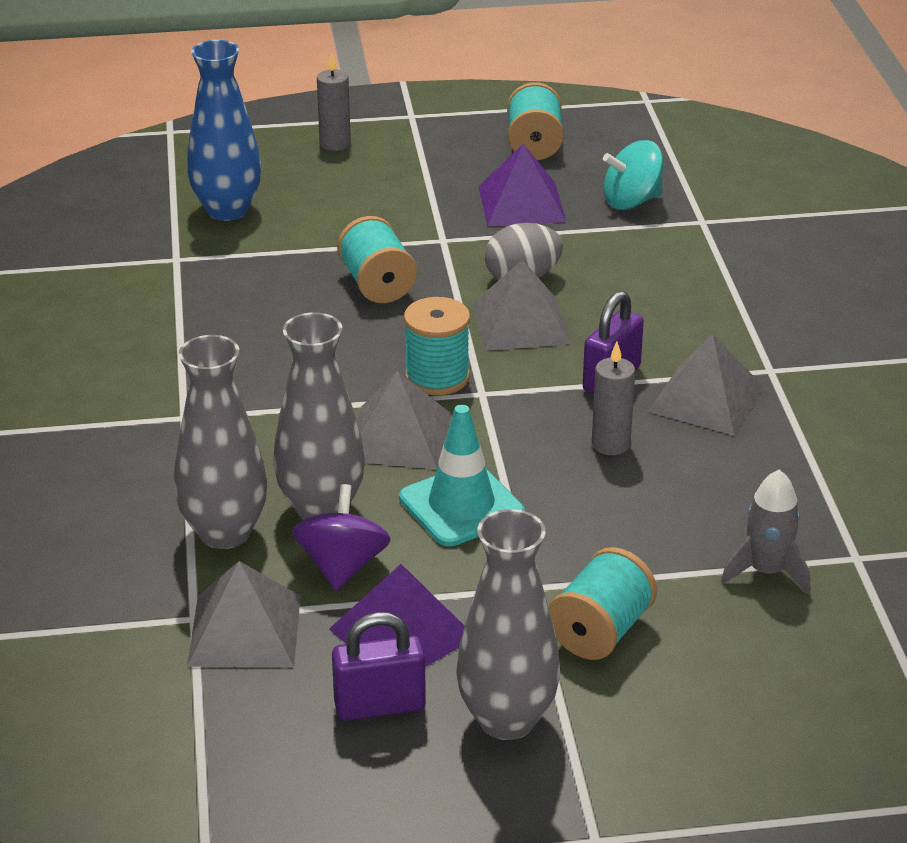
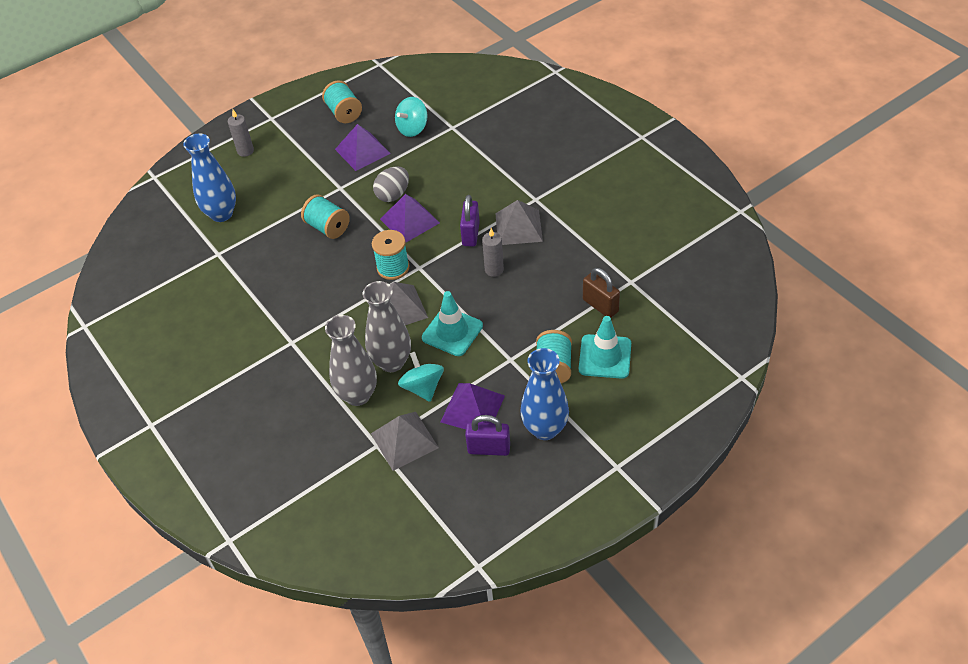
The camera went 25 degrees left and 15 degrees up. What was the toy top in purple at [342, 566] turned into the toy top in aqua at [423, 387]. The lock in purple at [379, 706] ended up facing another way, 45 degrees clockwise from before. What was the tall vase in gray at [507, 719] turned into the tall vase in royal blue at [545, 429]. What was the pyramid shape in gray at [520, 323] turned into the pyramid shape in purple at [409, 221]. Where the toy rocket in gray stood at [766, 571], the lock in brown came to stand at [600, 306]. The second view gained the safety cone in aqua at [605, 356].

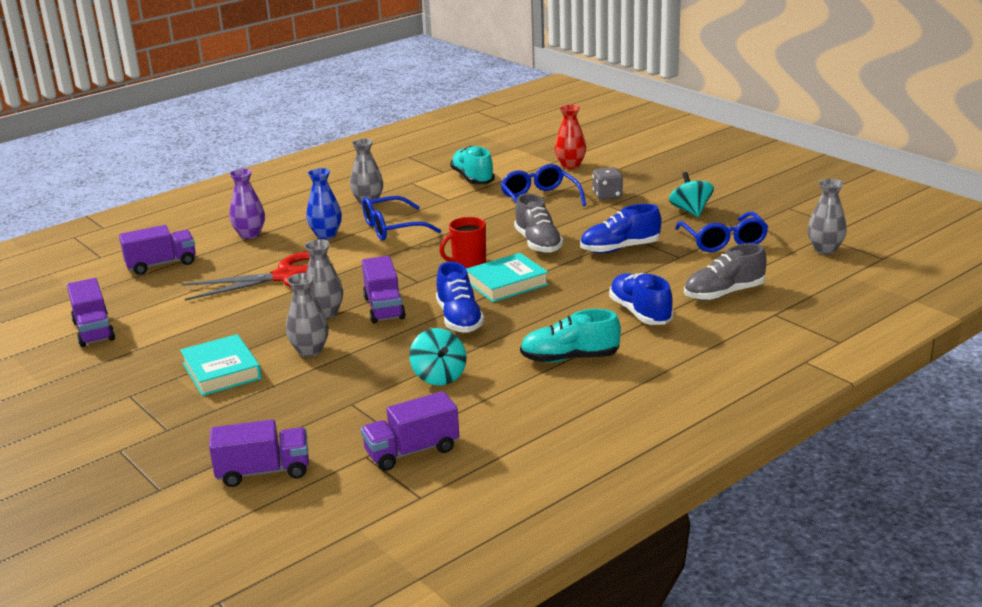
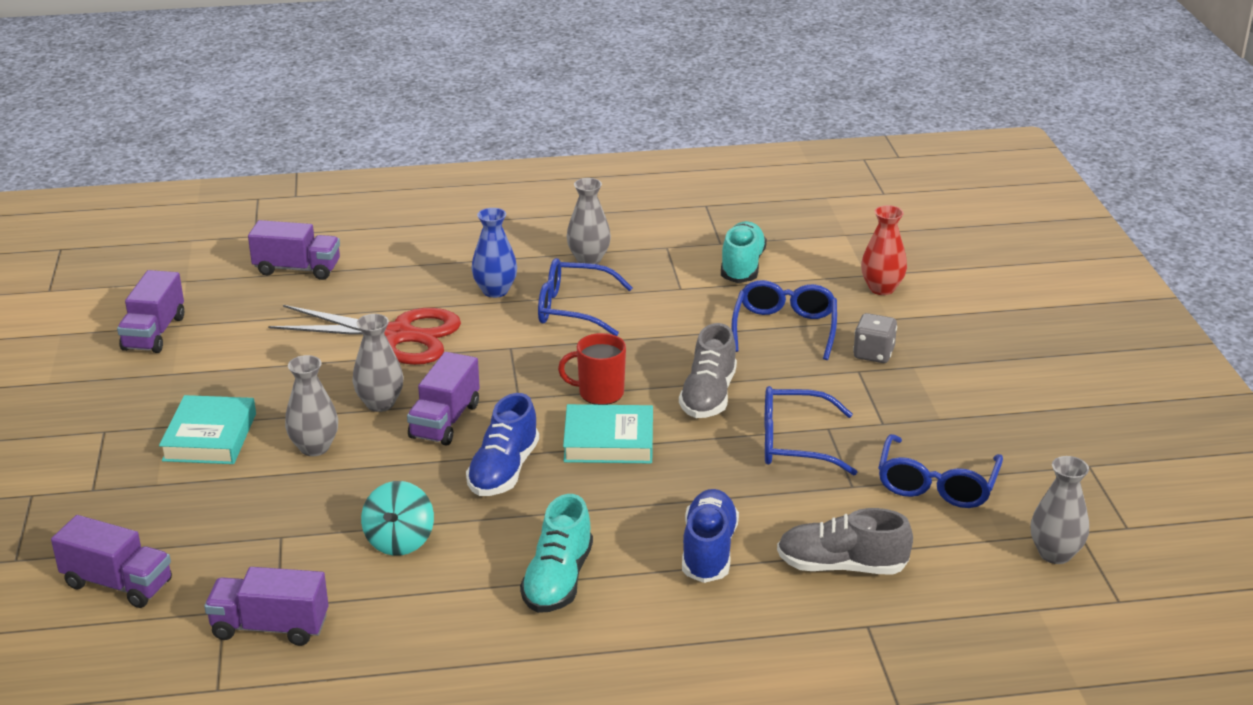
The camera went 30 degrees right and 5 degrees up. The second view lost the tall vase in purple at [250, 235]. The shoe in aqua at [570, 358] ended up facing another way, 105 degrees counterclockwise from before. Where the shoe in royal blue stood at [620, 248], the glasses in royal blue came to stand at [795, 443]. The second view lost the toy top in aqua at [690, 211].

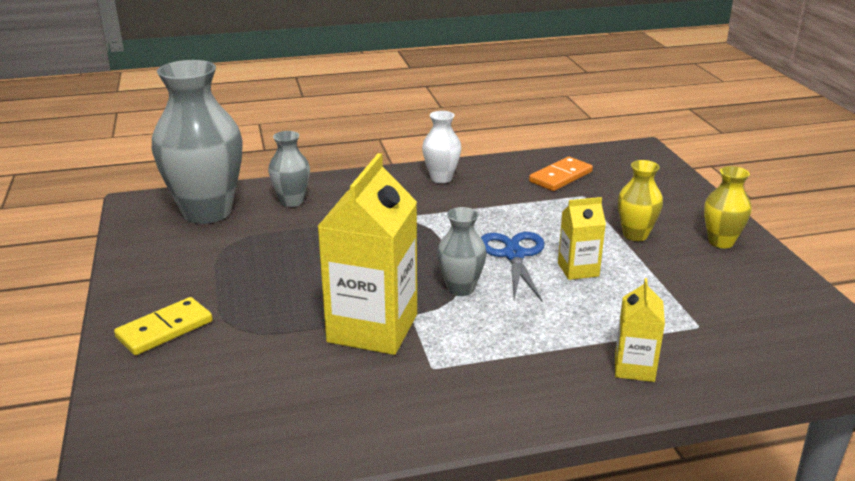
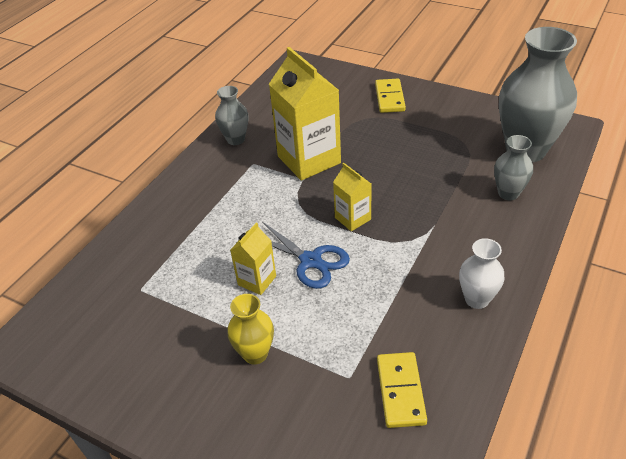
The camera went 135 degrees right and 15 degrees up. The tall vase in gray ended up elsewhere, having gone from [461, 288] to [235, 139]. What was the domino tile in orange at [560, 177] turned into the domino tile in golden at [401, 391]. The carton in golden ended up elsewhere, having gone from [634, 368] to [352, 218]. The second view lost the tall vase in golden at [721, 242].

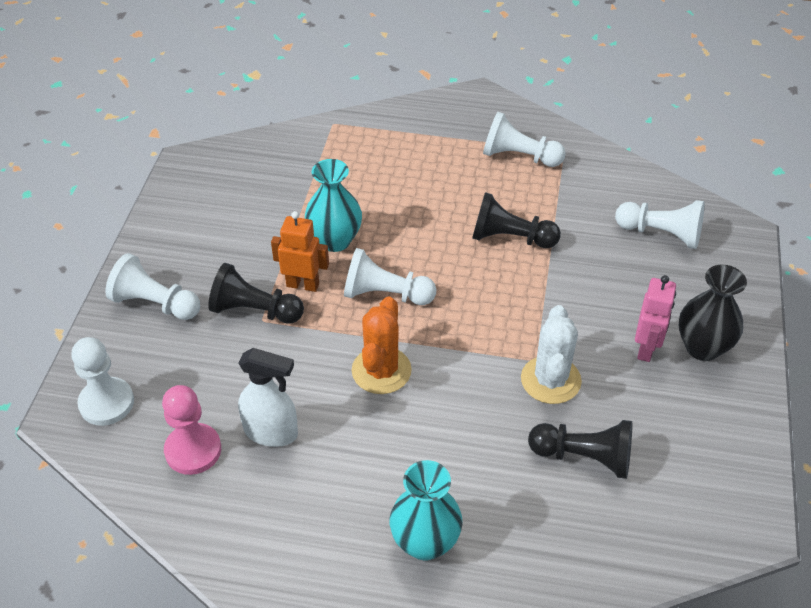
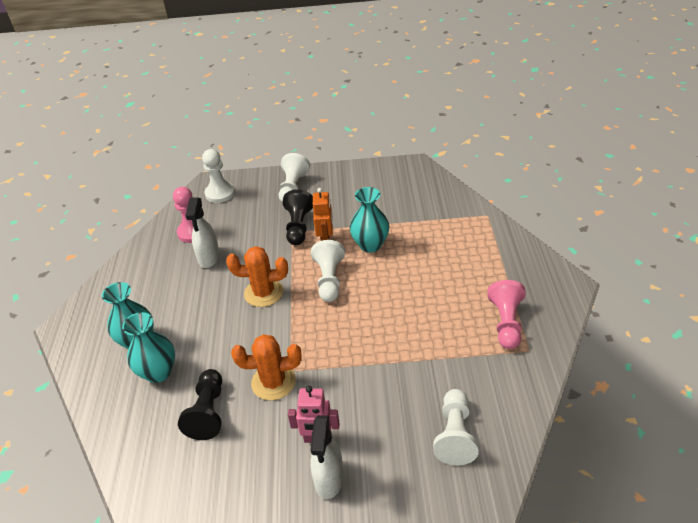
The camera went 80 degrees right and 5 degrees down. The second view lost the chess pawn in jet-black at [510, 238]. What was the chess pawn in snow-white at [519, 156] turned into the chess pawn in pink at [506, 323]. What was the cactus in snow-white at [550, 380] turned into the cactus in orange at [273, 382]. Where the tall vase in jet-black stood at [702, 347], the spray bottle in snow-white came to stand at [329, 479]. The second view gained the tall vase in aqua at [158, 372].

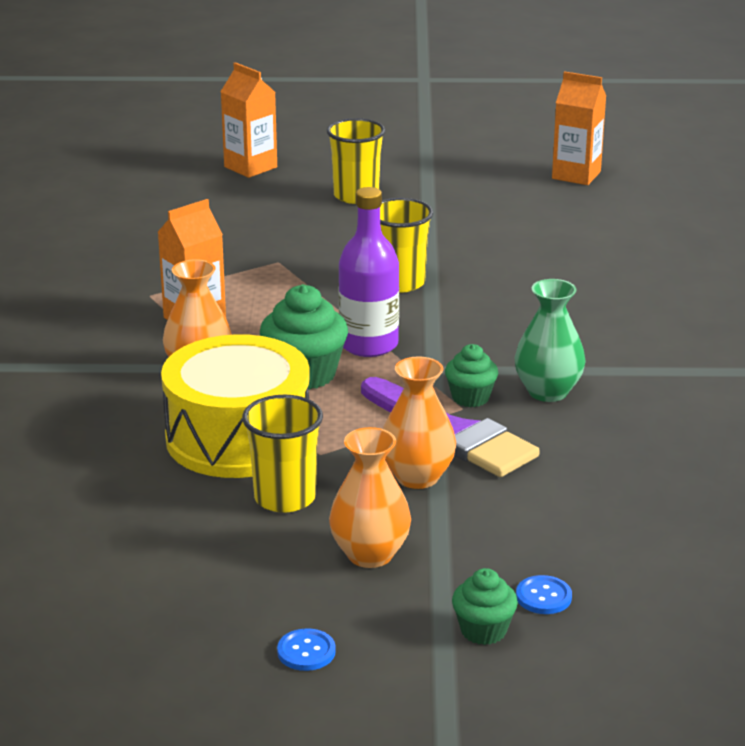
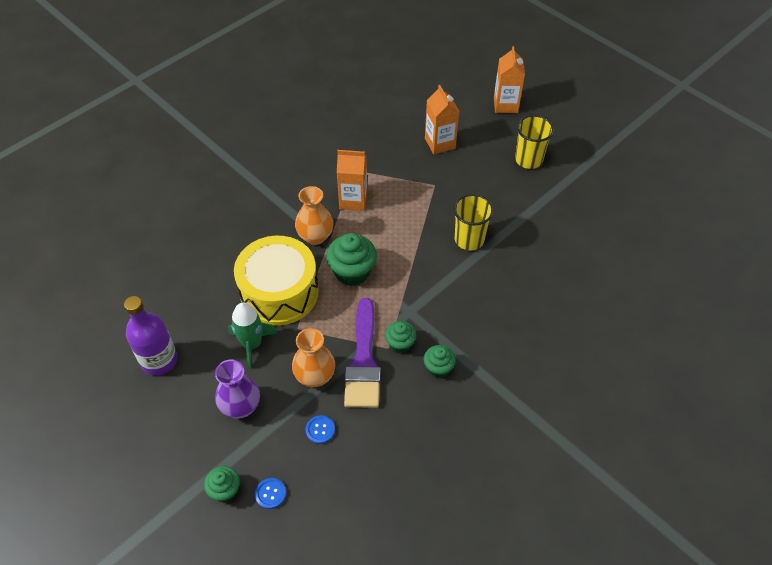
The camera went 45 degrees right and 25 degrees up. Where the cup in golden stood at [285, 498], the toy rocket in leaf-green came to stand at [252, 344]. The button in royal blue ended up elsewhere, having gone from [306, 652] to [320, 430]. What was the tall vase in orange at [370, 554] turned into the tall vase in purple at [241, 406]. The bottle in purple ended up elsewhere, having gone from [369, 345] to [159, 360]. Where the tall vase in leaf-green stood at [548, 392], the muffin in leaf-green came to stand at [438, 368]. The carton in orange ended up elsewhere, having gone from [576, 175] to [440, 143].

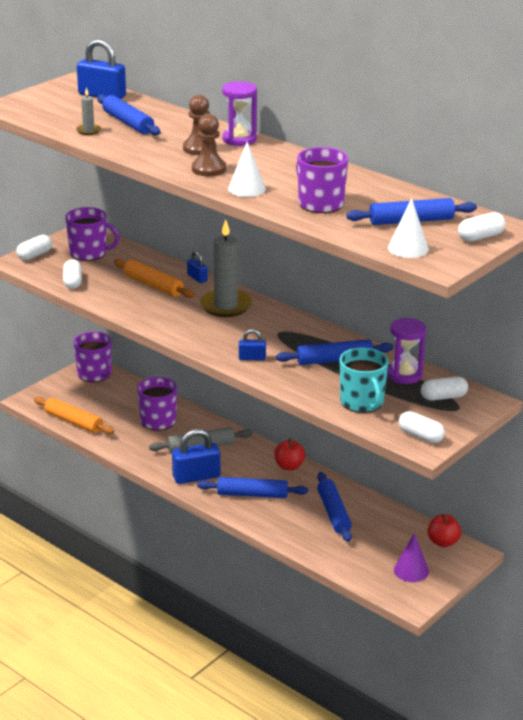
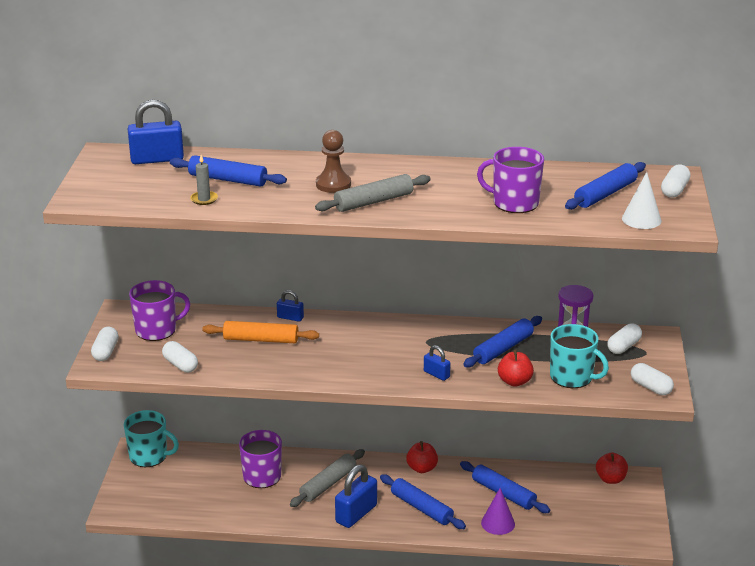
The camera went 35 degrees left and 0 degrees up. The second view lost the dough roller in orange at [73, 422]. What was the tea mug in purple at [95, 374] turned into the tea mug in aqua at [149, 456]. Where the chess pawn in brown stood at [209, 169], the dough roller in gray came to stand at [373, 202]. The dough roller in royal blue at [252, 494] ended up facing another way, 75 degrees clockwise from before. The second view lost the pillar candle in gray at [226, 306]. The second view lost the hourglass in purple at [239, 139]. The second view lost the cone shape in snow-white at [246, 189]. The lock in royal blue at [252, 358] ended up facing another way, 75 degrees clockwise from before. The cone shape in purple ended up elsewhere, having gone from [411, 570] to [498, 523]. The pill shape in snow-white at [420, 436] ended up facing another way, 45 degrees clockwise from before. The second view gained the toy apple in crimson at [514, 381].

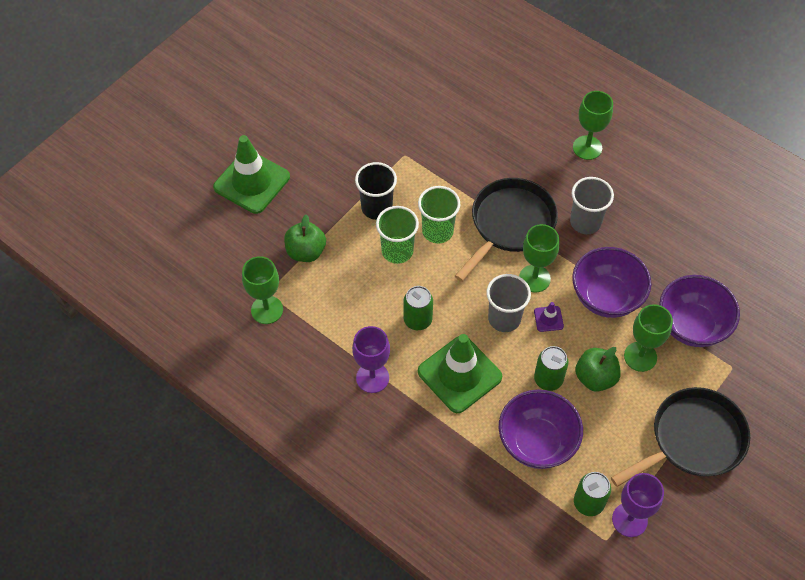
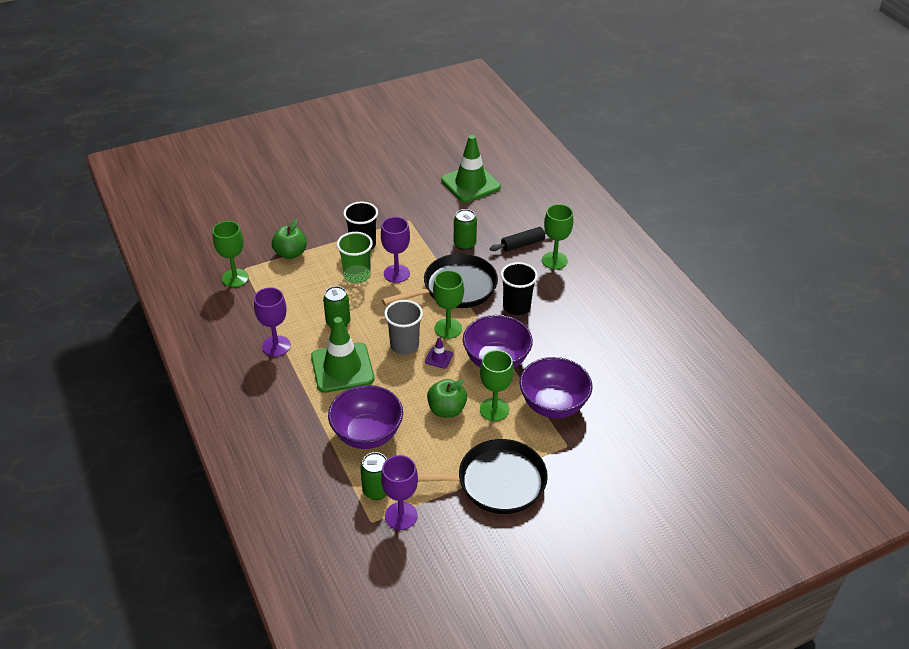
The camera went 25 degrees right and 15 degrees down. The safety cone in leaf-green ended up elsewhere, having gone from [252, 182] to [470, 184]. Where the cup in leaf-green stood at [437, 231], the goblet in purple came to stand at [396, 273]. The tin in leaf-green ended up elsewhere, having gone from [548, 379] to [464, 244]. What was the cup in gray at [585, 222] turned into the cup in jet-black at [516, 307]. The second view gained the dough roller in jet-black at [522, 244].

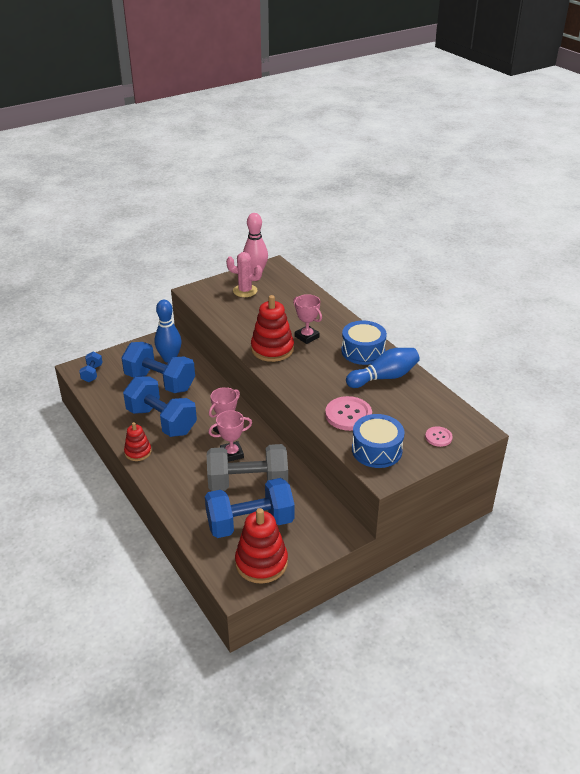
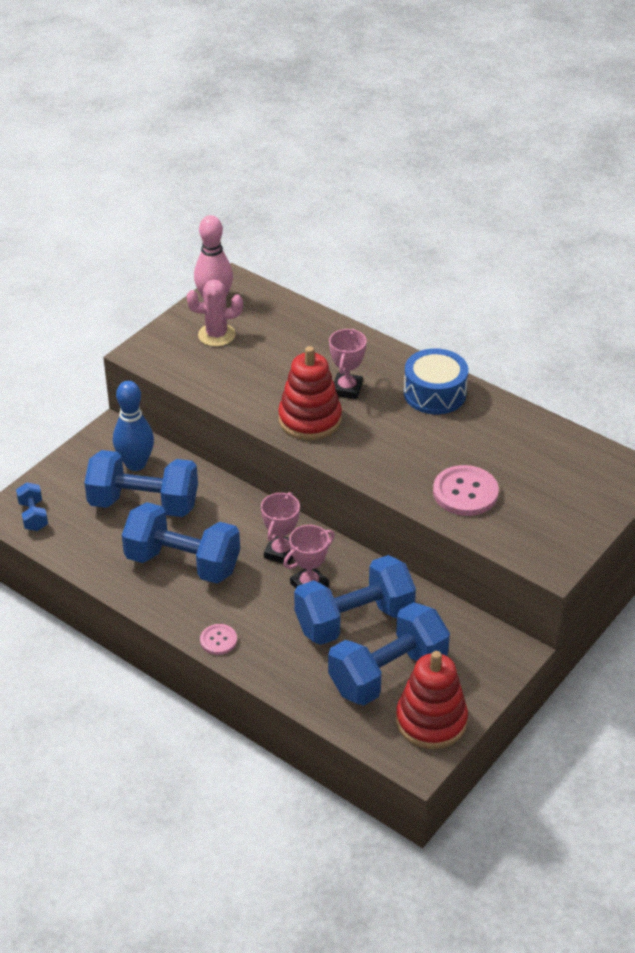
The camera went 20 degrees left and 5 degrees up. The second view lost the stacking rings in crimson at [138, 452]. What was the free weight in gray at [248, 483] turned into the free weight in royal blue at [354, 620]. The prize cup in pink at [307, 337] ended up facing another way, 75 degrees clockwise from before. The second view lost the bowling pin in royal blue at [384, 377]. The second view lost the toy drum in royal blue at [376, 450]. The button in pink ended up elsewhere, having gone from [438, 437] to [218, 640].

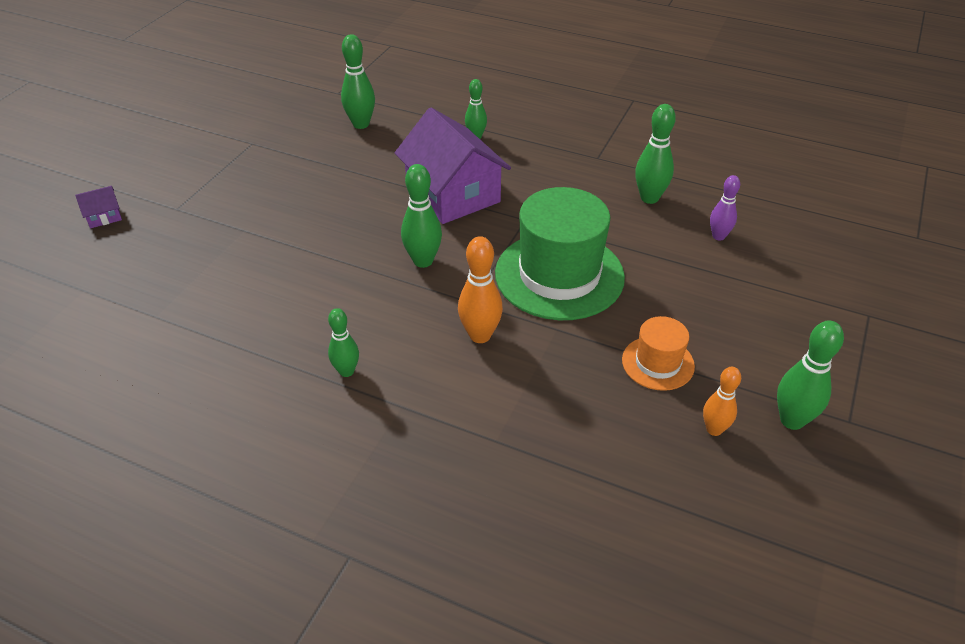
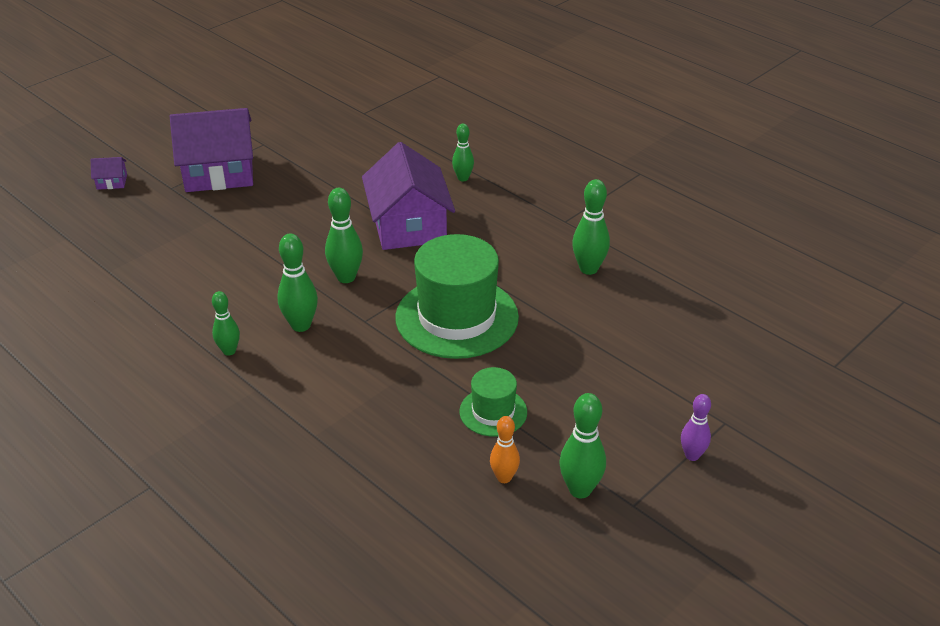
The camera went 20 degrees right and 5 degrees down. The bowling pin in leaf-green ended up elsewhere, having gone from [361, 124] to [301, 325]. The second view lost the bowling pin in orange at [480, 335]. What was the tall hat in orange at [658, 363] turned into the tall hat in leaf-green at [493, 412]. The bowling pin in purple ended up elsewhere, having gone from [718, 236] to [692, 455]. The second view gained the cottage in purple at [219, 172].

